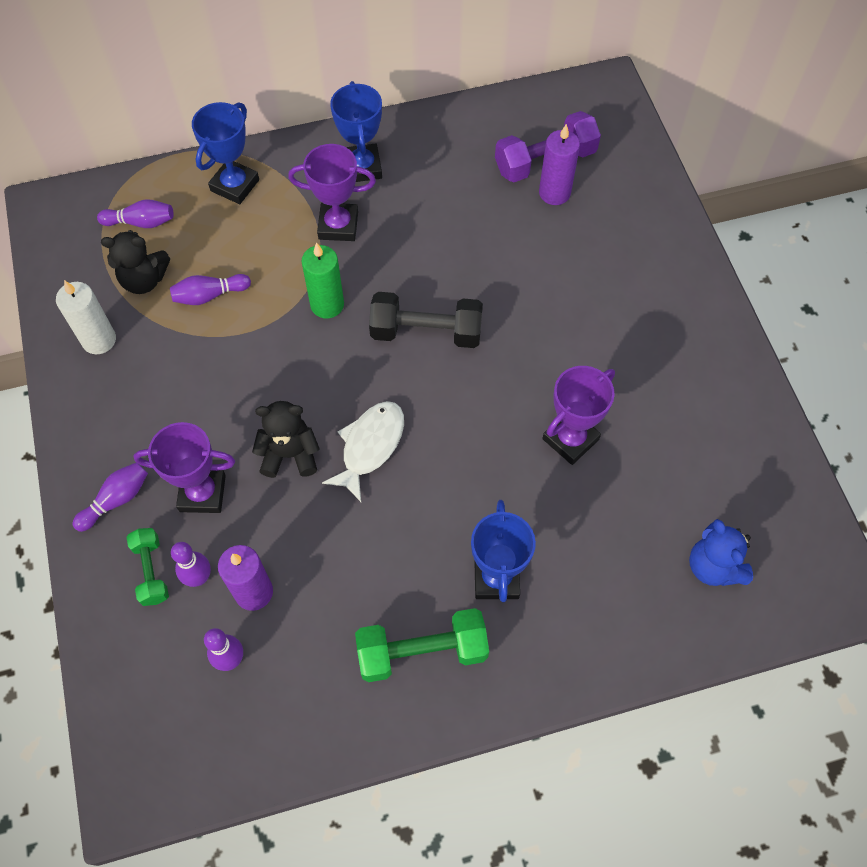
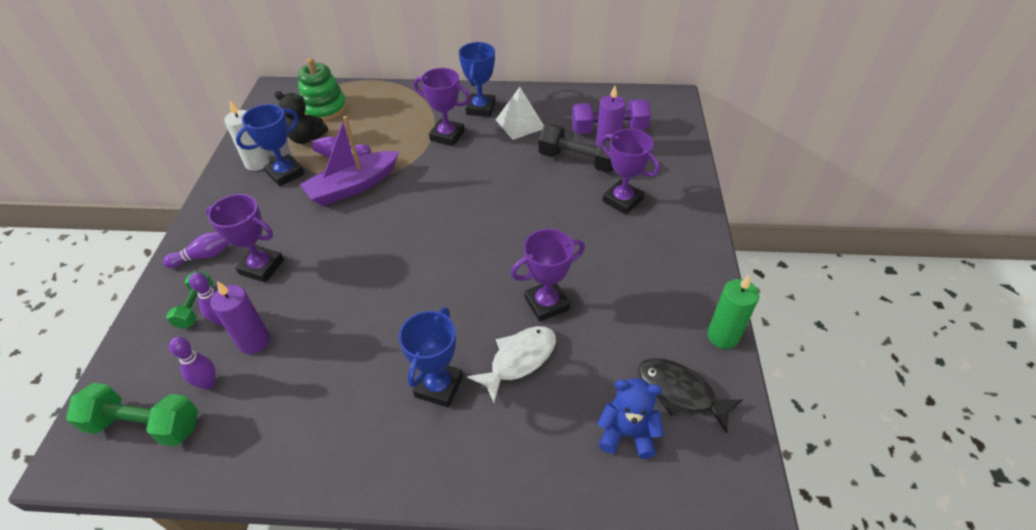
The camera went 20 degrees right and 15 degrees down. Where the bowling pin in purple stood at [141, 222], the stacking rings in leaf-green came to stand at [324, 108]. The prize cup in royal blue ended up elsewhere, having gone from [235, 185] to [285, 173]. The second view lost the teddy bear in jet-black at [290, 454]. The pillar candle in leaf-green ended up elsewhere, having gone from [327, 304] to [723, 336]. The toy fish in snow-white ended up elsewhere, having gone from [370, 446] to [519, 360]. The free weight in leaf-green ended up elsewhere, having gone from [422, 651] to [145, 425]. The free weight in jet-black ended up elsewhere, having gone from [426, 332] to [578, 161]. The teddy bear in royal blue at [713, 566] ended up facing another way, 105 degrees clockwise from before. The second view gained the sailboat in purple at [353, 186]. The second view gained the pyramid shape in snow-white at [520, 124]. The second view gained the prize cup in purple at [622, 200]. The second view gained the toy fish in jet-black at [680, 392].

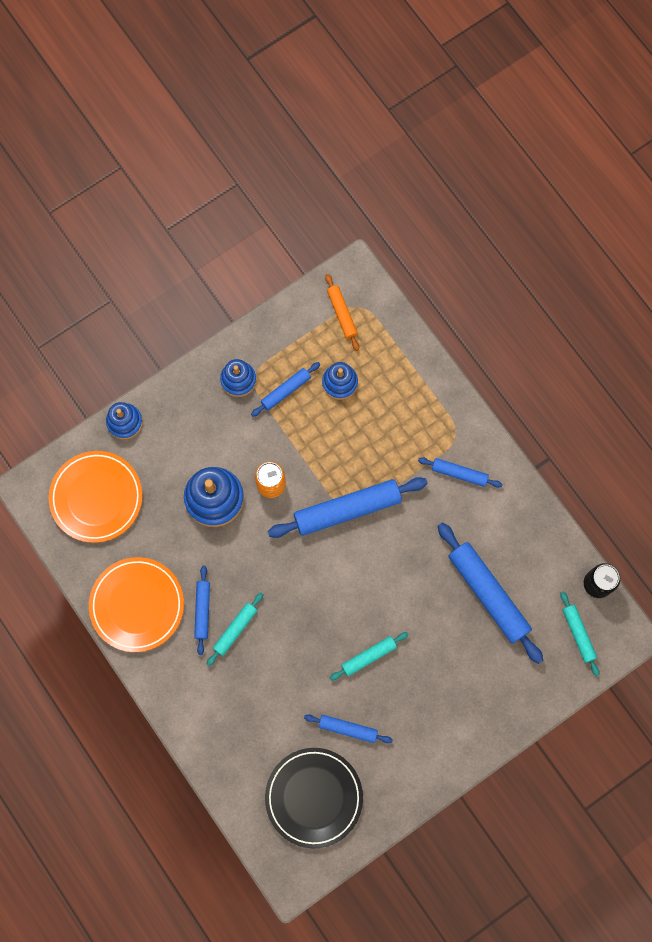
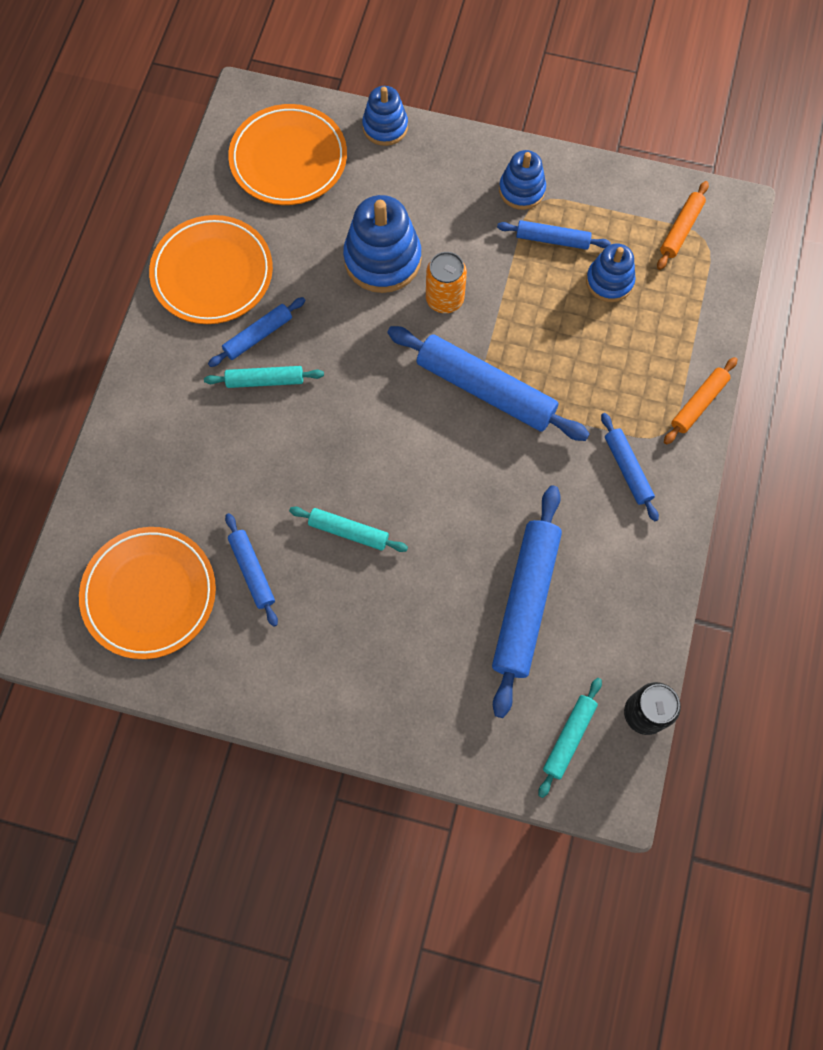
The camera went 50 degrees right and 5 degrees down. What was the plate in jet-black at [314, 797] turned into the plate in orange at [149, 594]. The second view gained the dough roller in orange at [698, 403].

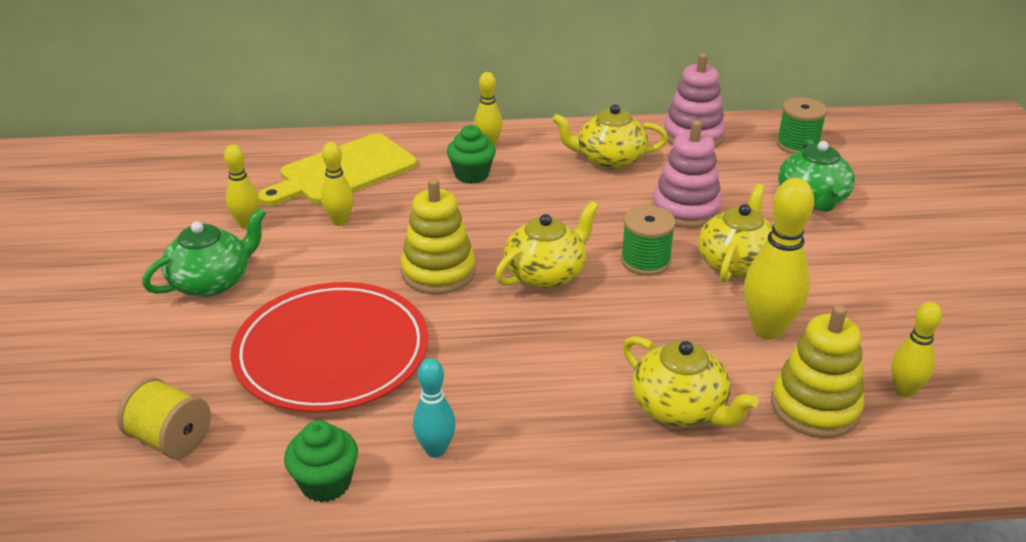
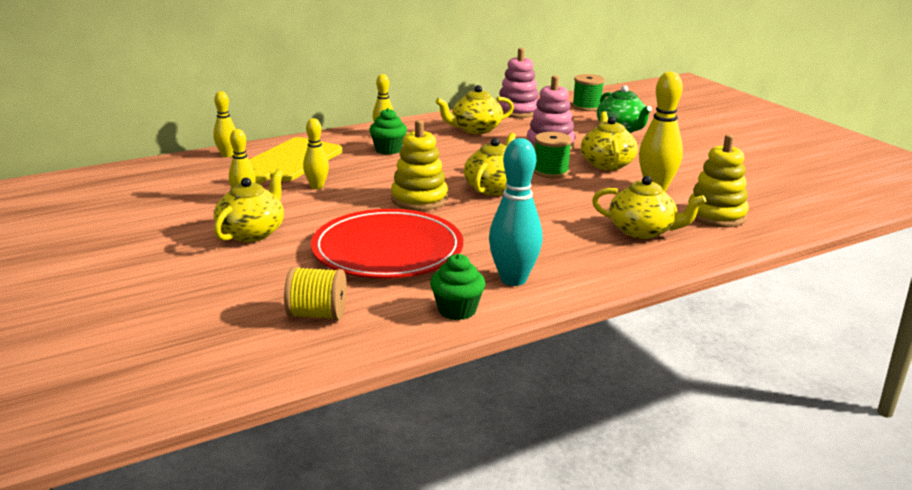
The camera went 25 degrees left and 10 degrees down. What was the china teapot in leaf-green at [212, 281] turned into the china teapot in golden at [252, 232]. The size of the bowling pin in aqua at [435, 450] changed by a factor of 1.69. The bowling pin in golden ended up elsewhere, having gone from [904, 390] to [227, 155].

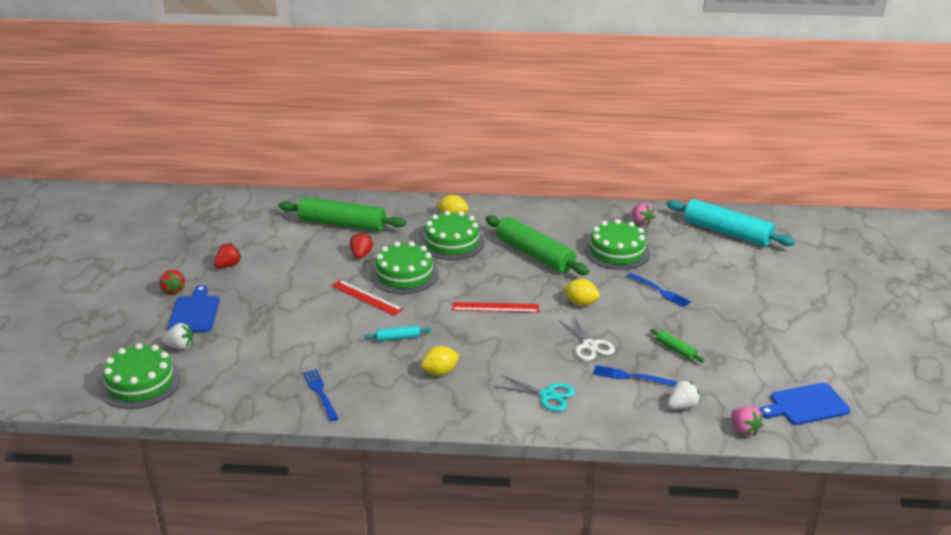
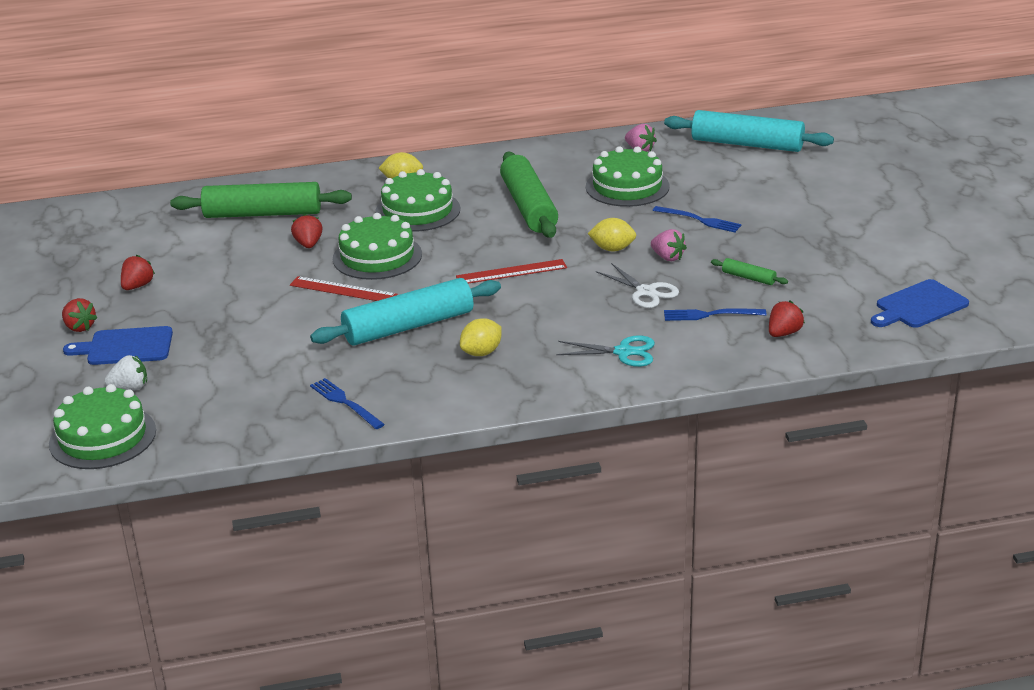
The camera went 15 degrees left and 0 degrees up. The bread board in royal blue at [194, 312] ended up facing another way, 75 degrees counterclockwise from before. The size of the dough roller in aqua at [398, 338] changed by a factor of 2.34. The dough roller in leaf-green at [534, 254] ended up facing another way, 45 degrees clockwise from before. What was the toy strawberry in snow-white at [682, 406] turned into the toy strawberry in crimson at [784, 333]. The toy strawberry in pink ended up elsewhere, having gone from [744, 429] to [668, 257].

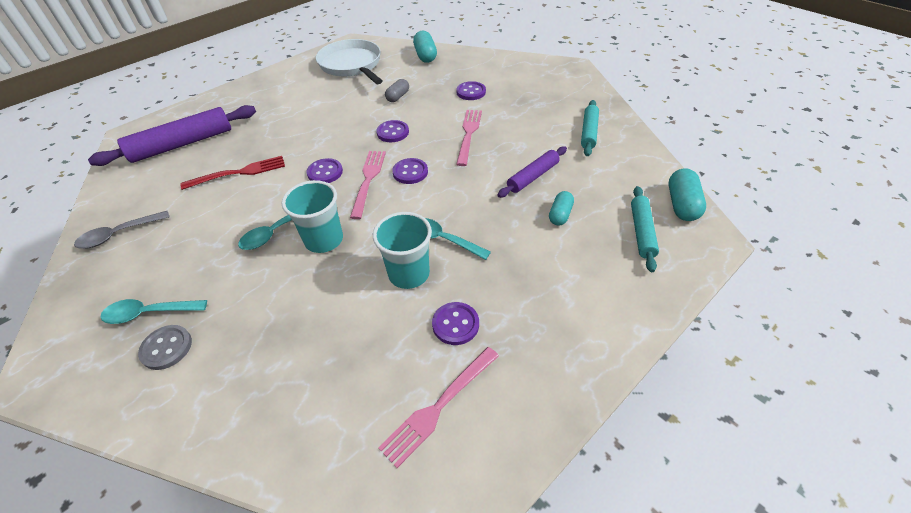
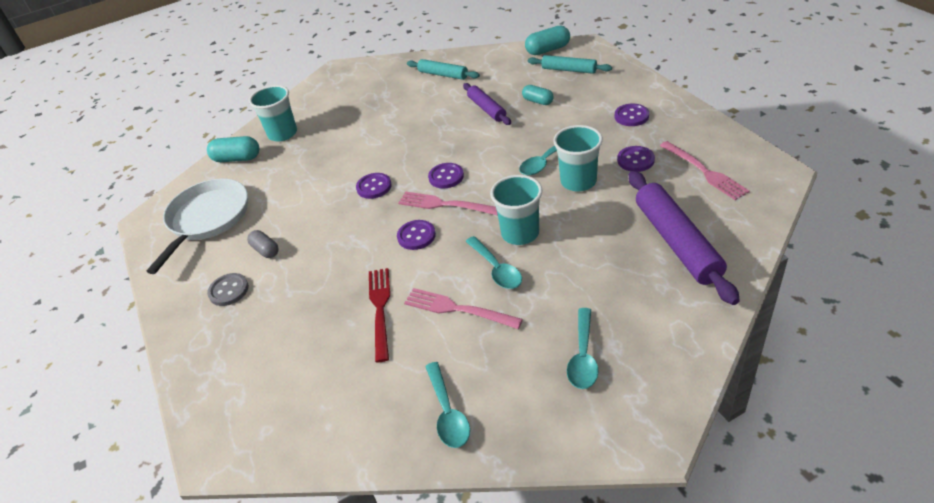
The camera went 70 degrees left and 5 degrees down. What was the spoon in gray at [118, 234] turned into the spoon in aqua at [448, 413]. The dough roller in purple ended up elsewhere, having gone from [182, 144] to [677, 242]. The button in gray ended up elsewhere, having gone from [166, 348] to [228, 290]. The frying pan in snow-white at [352, 65] ended up facing another way, 120 degrees clockwise from before. The pill shape in gray ended up elsewhere, having gone from [398, 97] to [265, 250]. The button in purple ended up elsewhere, having gone from [471, 92] to [631, 116]. The table fork in pink ended up elsewhere, having gone from [468, 134] to [457, 309]. The pill shape in aqua at [681, 205] ended up facing another way, 45 degrees counterclockwise from before. The second view gained the cup in aqua at [283, 134].

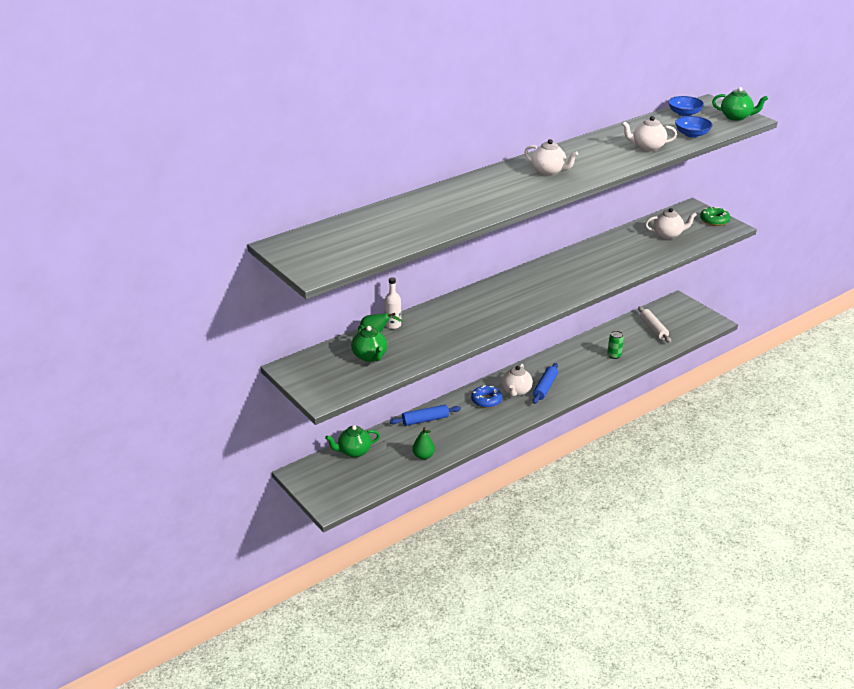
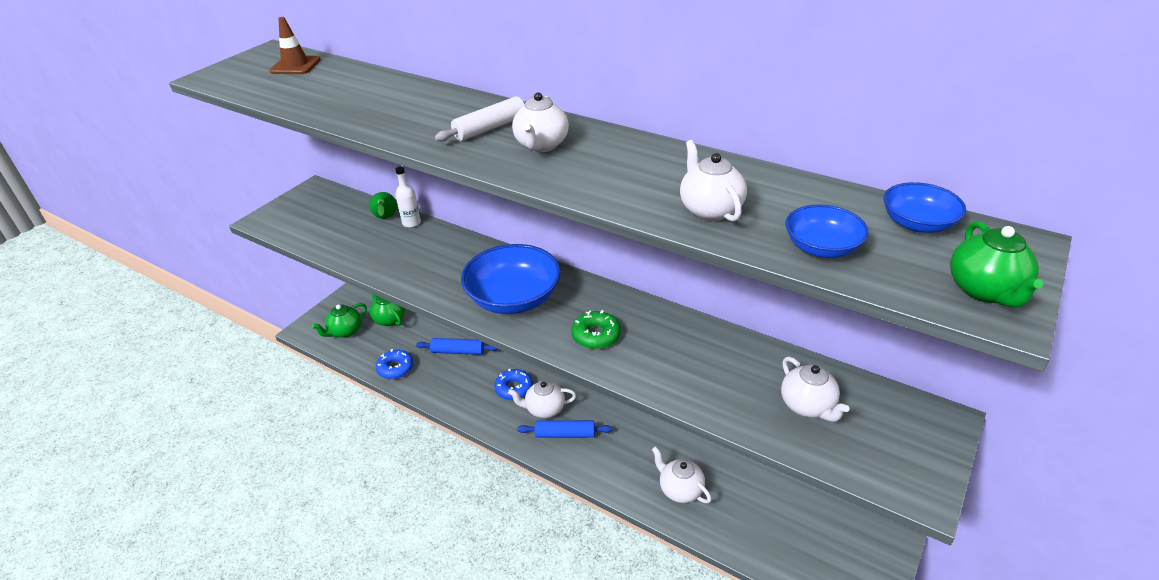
The camera went 70 degrees right and 5 degrees up. The china teapot in leaf-green ended up elsewhere, having gone from [370, 356] to [345, 331]. The dough roller in royal blue at [425, 420] ended up facing another way, 45 degrees counterclockwise from before. Where the toy pear in leaf-green stood at [423, 456], the doughnut in royal blue came to stand at [395, 368]. Where the tin in leaf-green stood at [614, 355], the china teapot in snow-white came to stand at [680, 489]. The dough roller in snow-white ended up elsewhere, having gone from [653, 329] to [490, 128]. The doughnut in leaf-green ended up elsewhere, having gone from [714, 220] to [596, 335]. The second view gained the safety cone in brown at [295, 66]. The second view gained the serving bowl in royal blue at [513, 298].

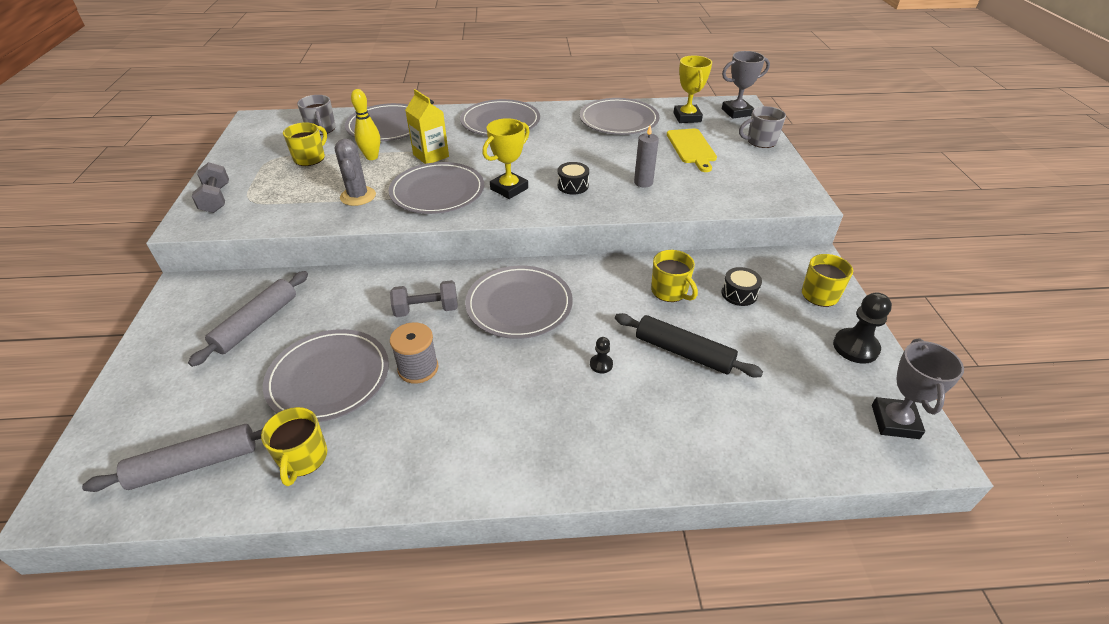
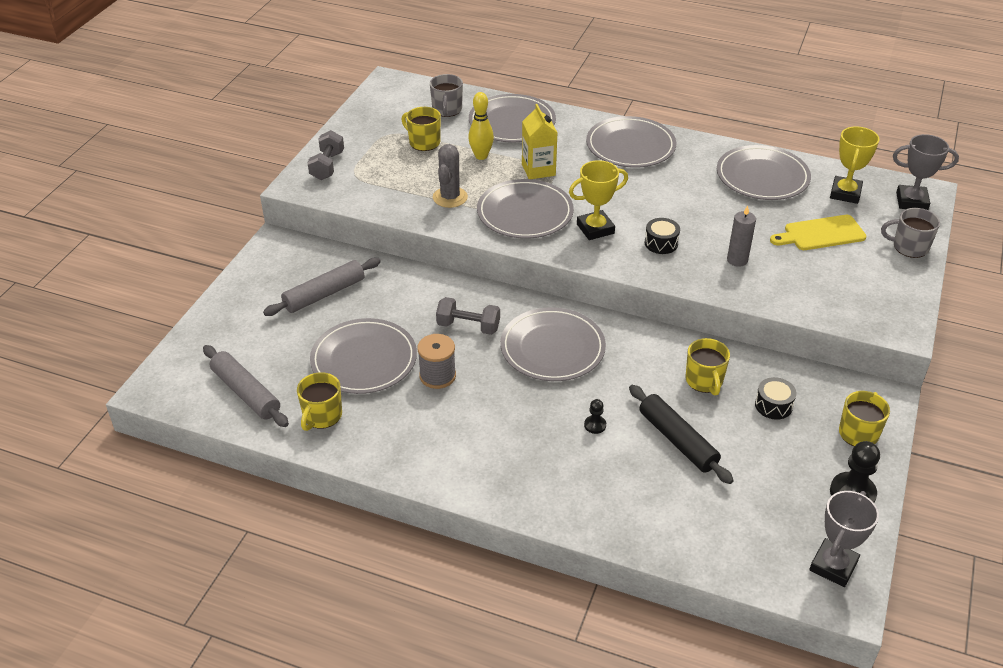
The camera went 25 degrees right and 0 degrees up. The dough roller in gray at [195, 464] ended up facing another way, 45 degrees clockwise from before. The tea mug in golden at [310, 158] ended up facing another way, 105 degrees counterclockwise from before. The bread board in golden at [691, 148] ended up facing another way, 60 degrees clockwise from before.

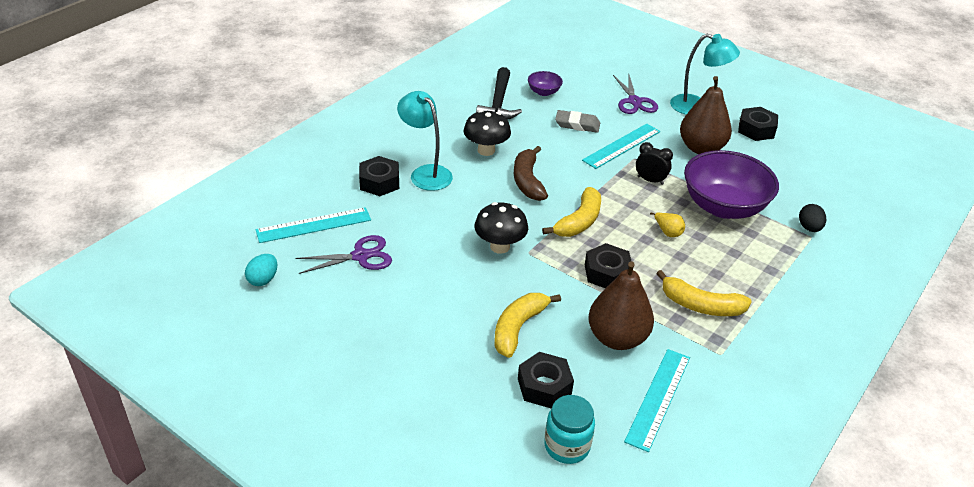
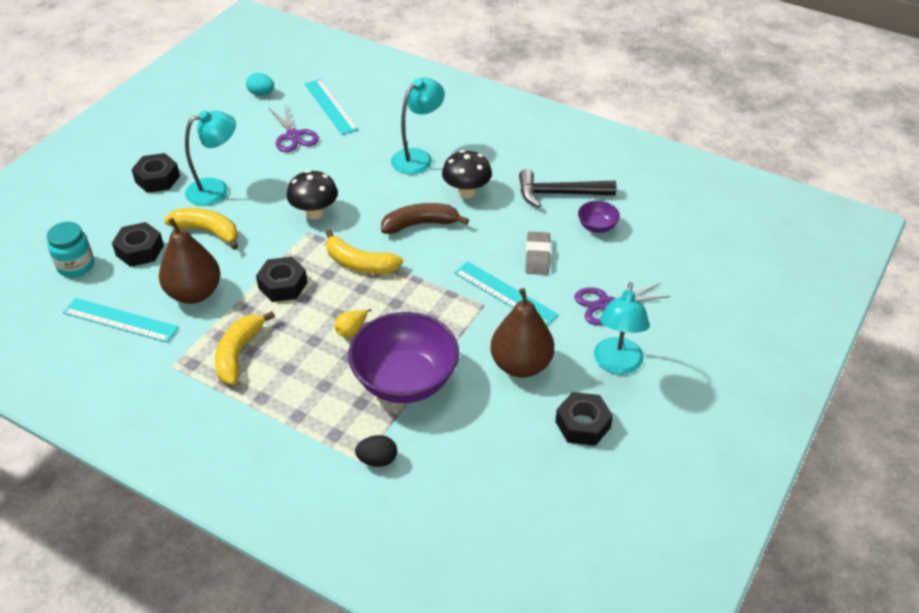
The camera went 85 degrees right and 5 degrees up. The hexagon nut in jet-black ended up elsewhere, having gone from [379, 182] to [157, 179]. The second view lost the clock in jet-black at [650, 180]. The second view gained the reading lamp in aqua at [216, 189].

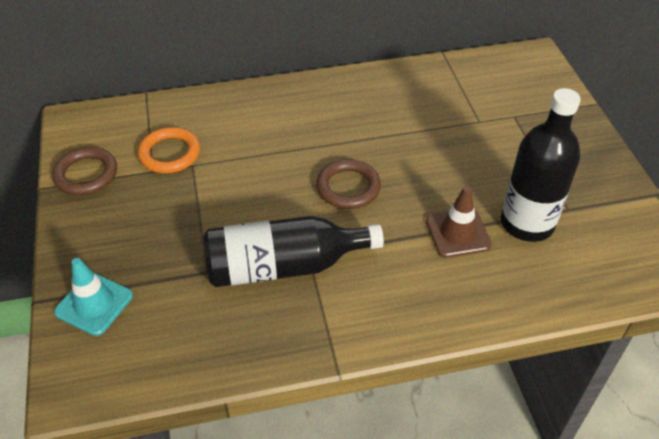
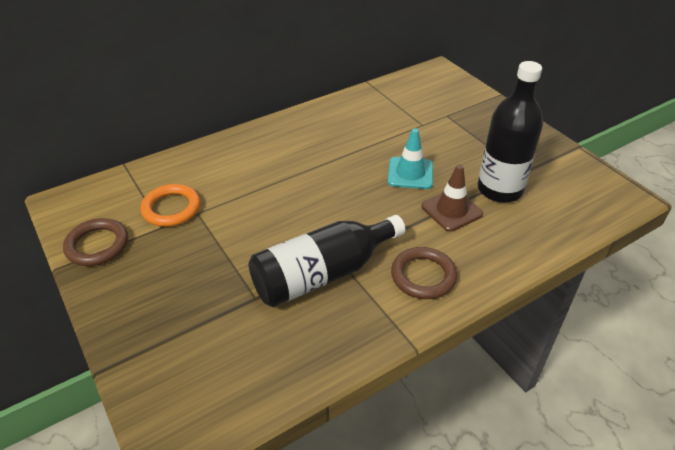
The camera went 20 degrees left and 5 degrees down. The safety cone in aqua ended up elsewhere, having gone from [94, 304] to [410, 173]. The torus in brown ended up elsewhere, having gone from [348, 187] to [423, 276].

